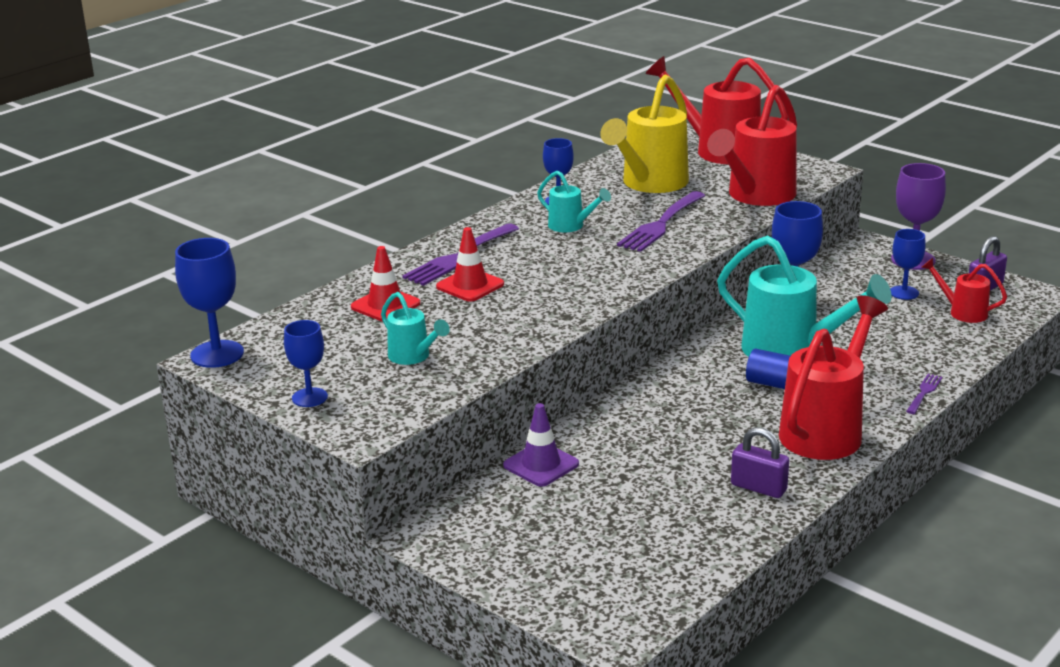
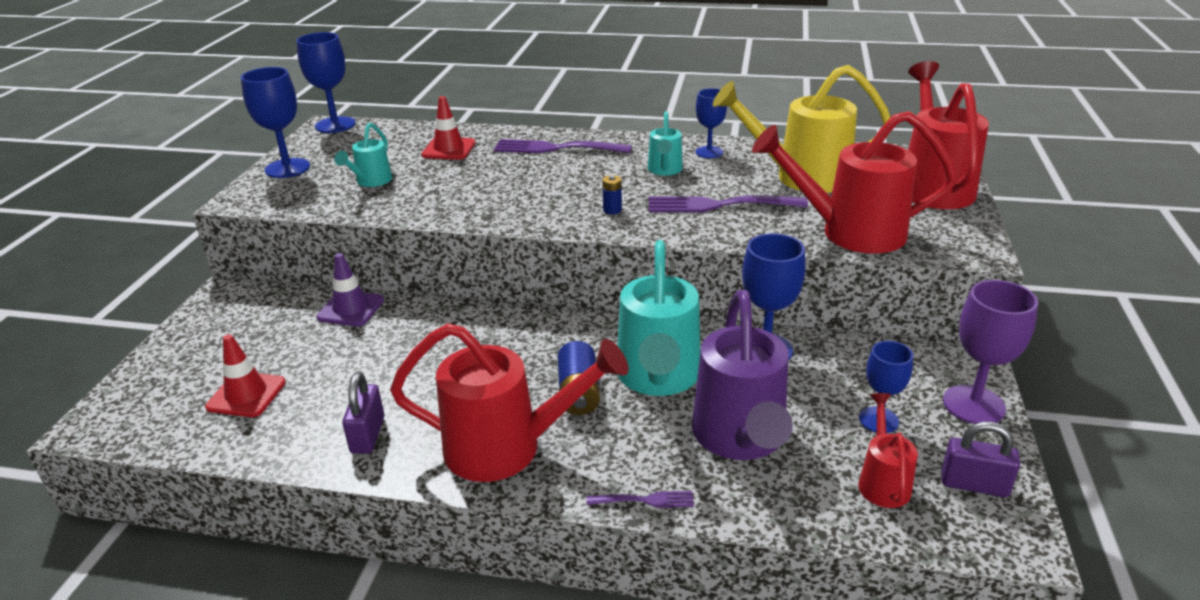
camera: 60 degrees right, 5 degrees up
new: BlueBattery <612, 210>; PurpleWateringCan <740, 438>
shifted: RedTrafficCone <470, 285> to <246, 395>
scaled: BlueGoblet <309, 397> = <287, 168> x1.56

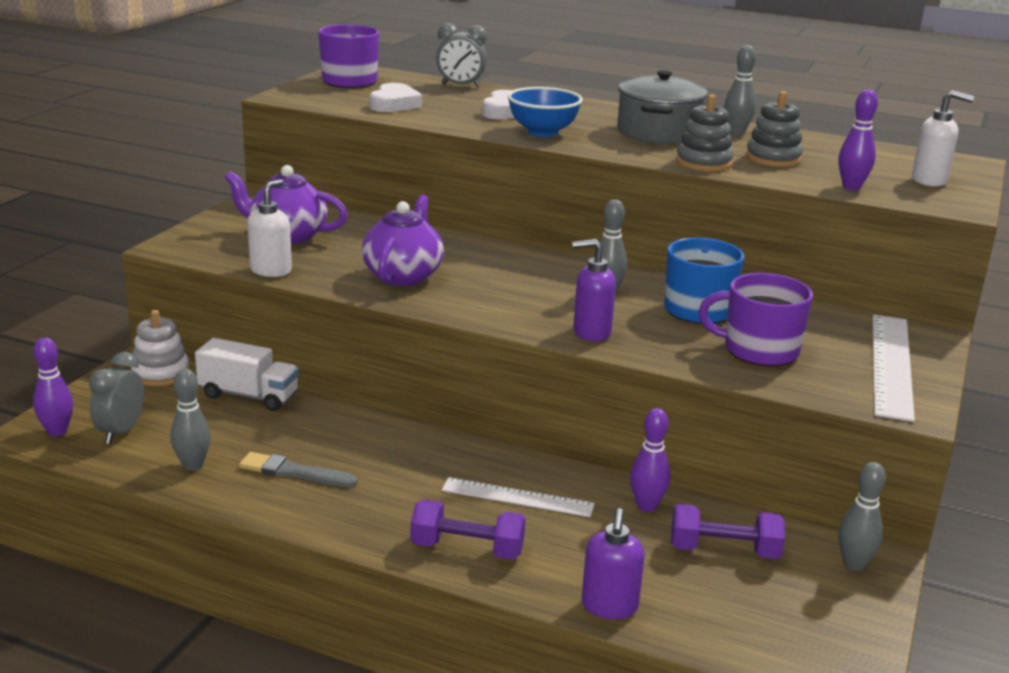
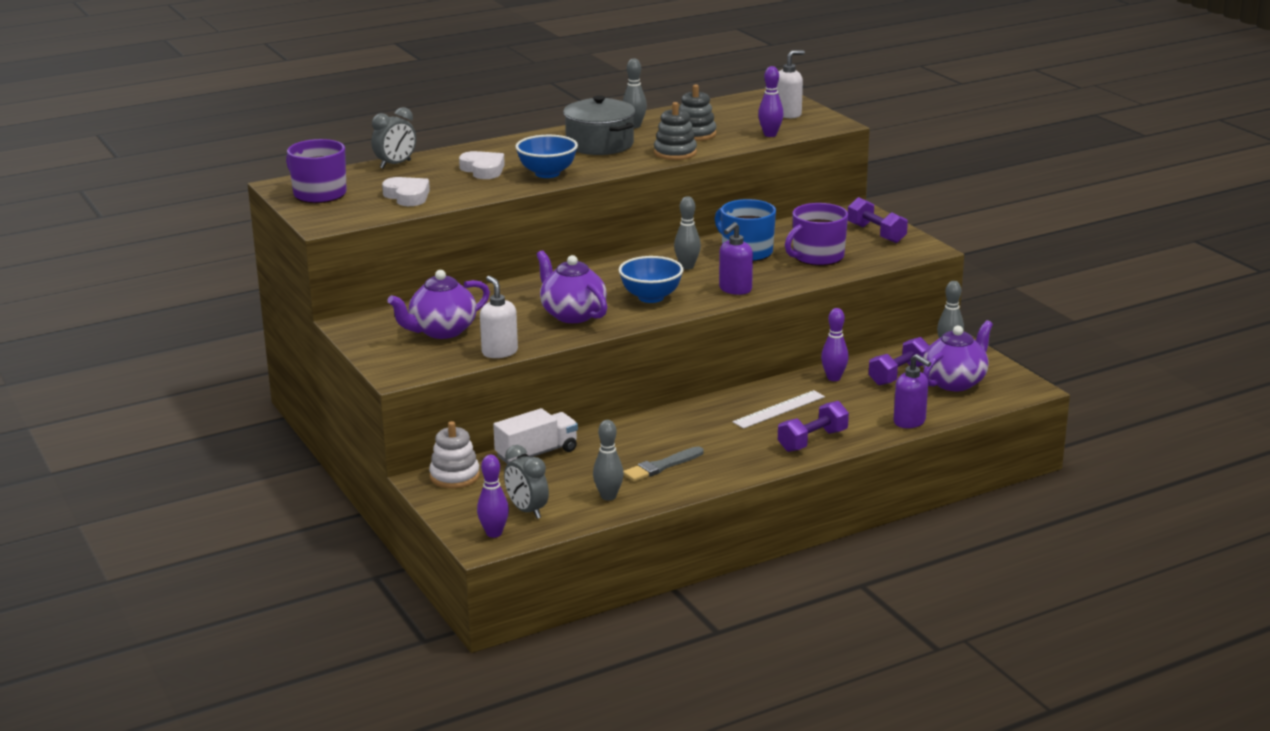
camera: 50 degrees left, 0 degrees up
new: BlueBowl <651, 297>; PurpleTeapot <955, 382>
swapped: WhiteRuler <891, 365> to PurpleDumbbell <876, 233>

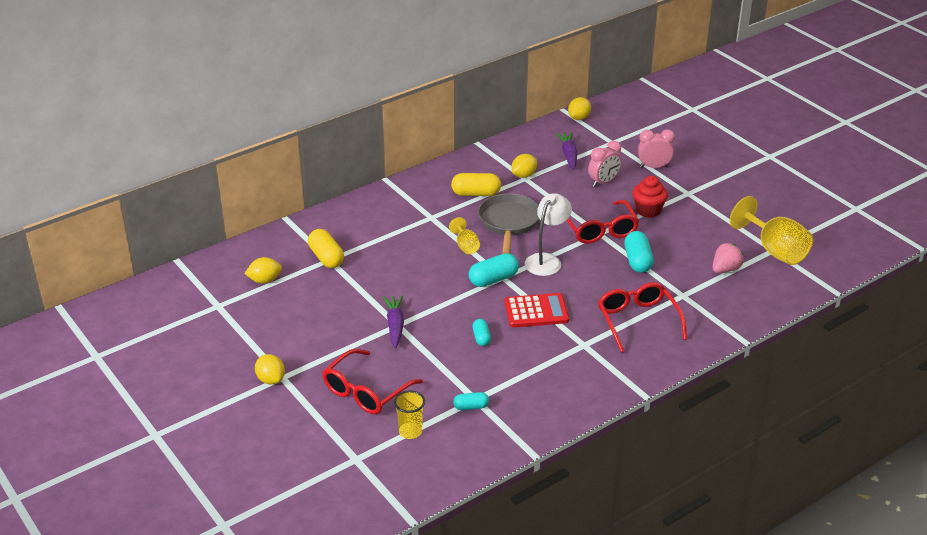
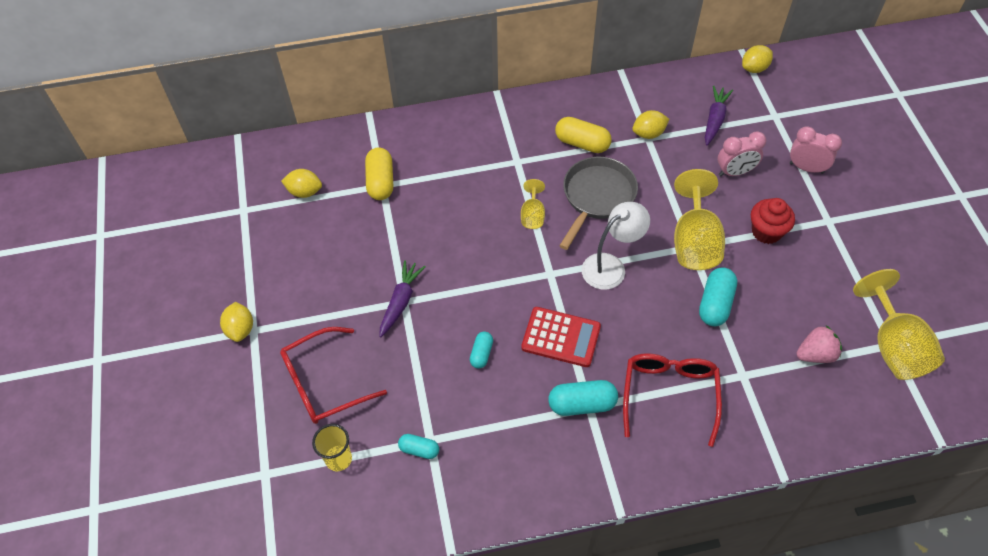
camera: 25 degrees right, 20 degrees up
shifted: TurquoiseCapsule <493, 279> to <582, 404>
swapped: RedGlasses <599, 230> to YellowGoblet <694, 242>

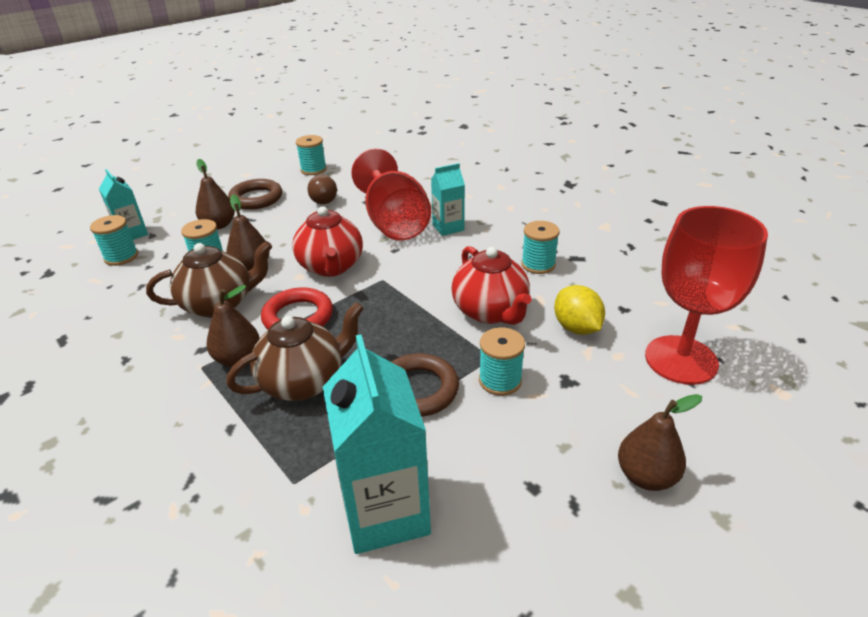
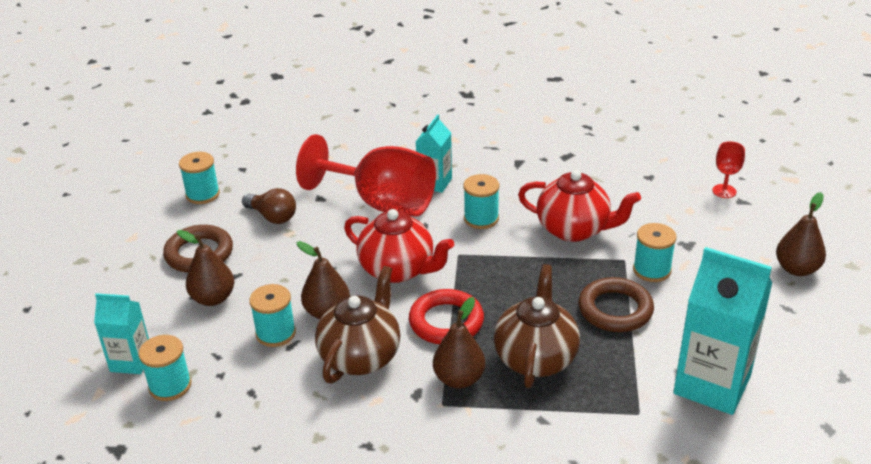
camera: 45 degrees left, 0 degrees up
gone: YellowLemon <576, 328>
shifted: TurquoiseSpool <538, 264> to <481, 218>
scaled: RedGoblet <681, 360> = <724, 191> x0.41

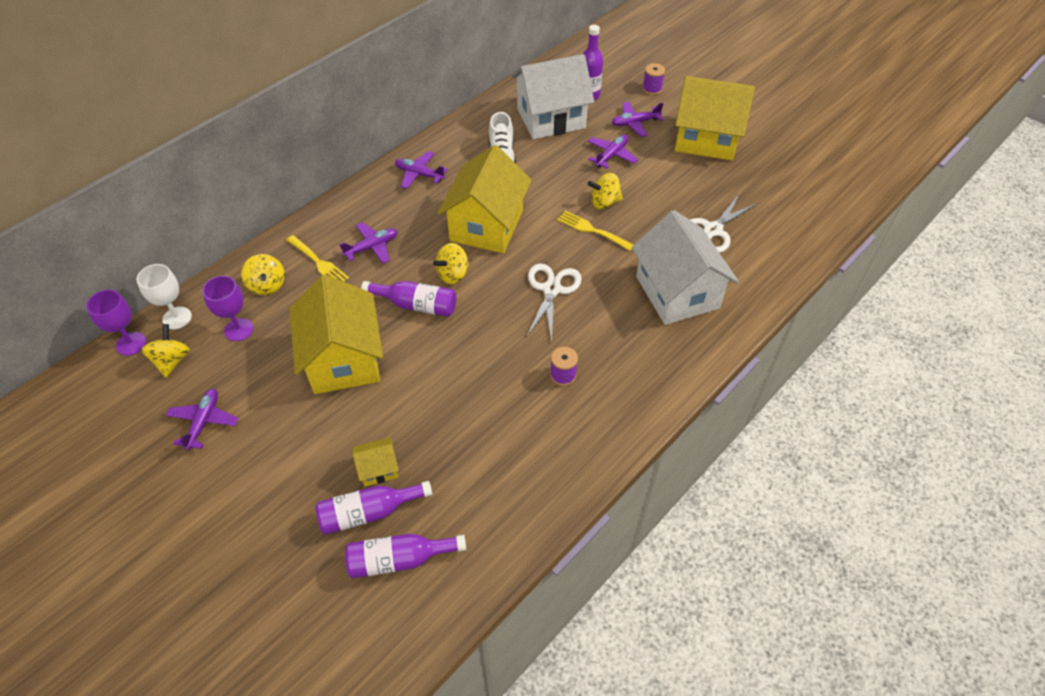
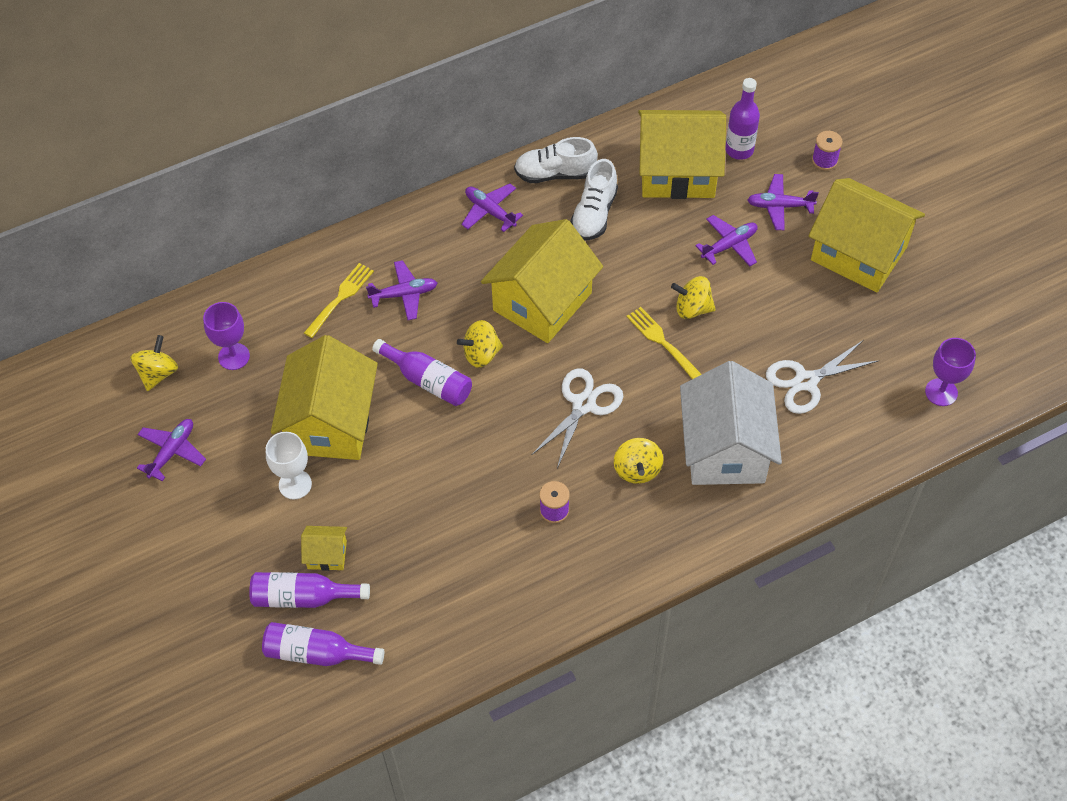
camera: 20 degrees right, 5 degrees up
new: WhiteShoe <554, 174>
shifted: PurpleGoblet <131, 343> to <941, 392>; WhiteGoblet <177, 318> to <295, 484>; YellowSpinningTop <267, 285> to <637, 470>
repainted: WhiteHouse <551, 118> to YellowHouse <677, 172>
rotated: YellowFork <319, 262> = <340, 297> 120 degrees counterclockwise

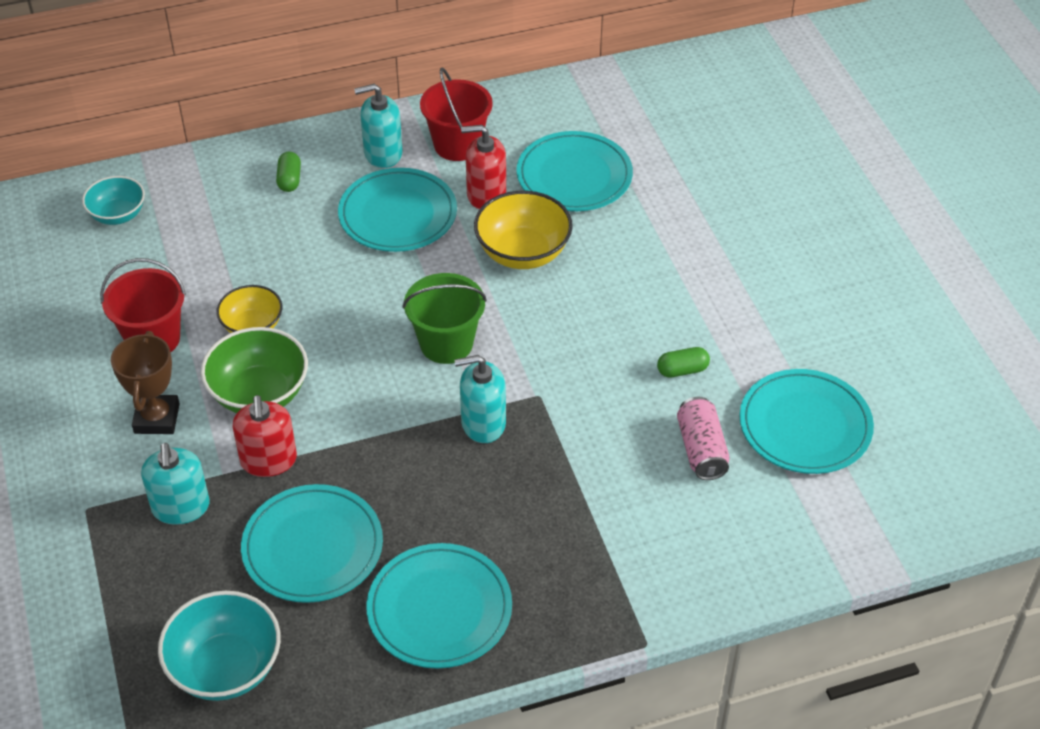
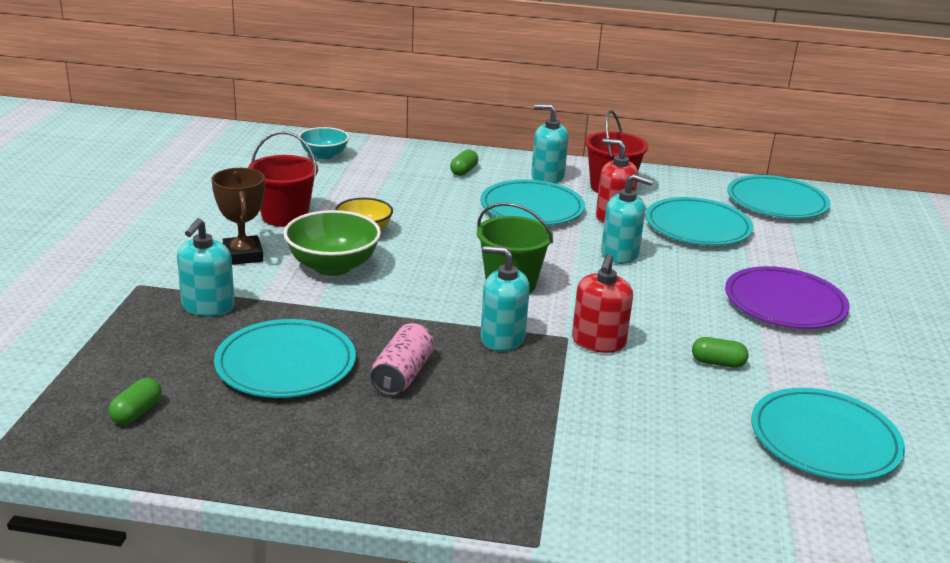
camera: 25 degrees right, 20 degrees down
new: PurplePlate <784, 303>
shifted: RedSoapDispenser <268, 460> to <598, 342>; TurquoisePlate <439, 609> to <776, 202>; PinkCan <701, 449> to <402, 375>
swapped: TurquoiseBowl <226, 668> to GreenCapsule <137, 413>; YellowBowl <523, 253> to TurquoiseSoapDispenser <620, 254>
rotated: BrownTrophy <157, 418> = <243, 255> 45 degrees counterclockwise

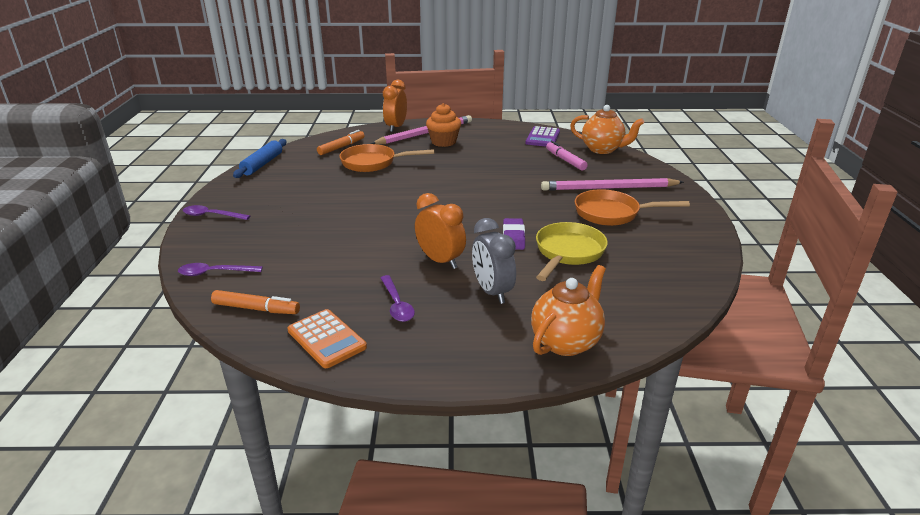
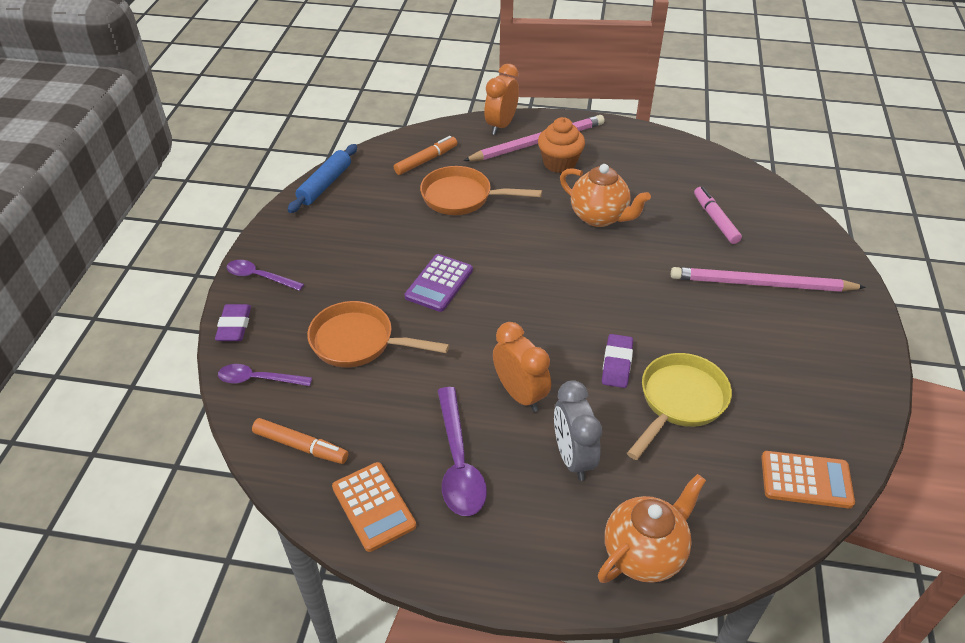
camera: 10 degrees right, 15 degrees up
new: PurpleEraser <234, 326>; OrangeCalculator <806, 480>
shifted: PurpleCalculator <542, 138> to <439, 283>; OrangeTeapot <602, 149> to <599, 217>; OrangePan <612, 213> to <358, 342>
scaled: PurpleSpoon <397, 304> = <458, 463> x1.58

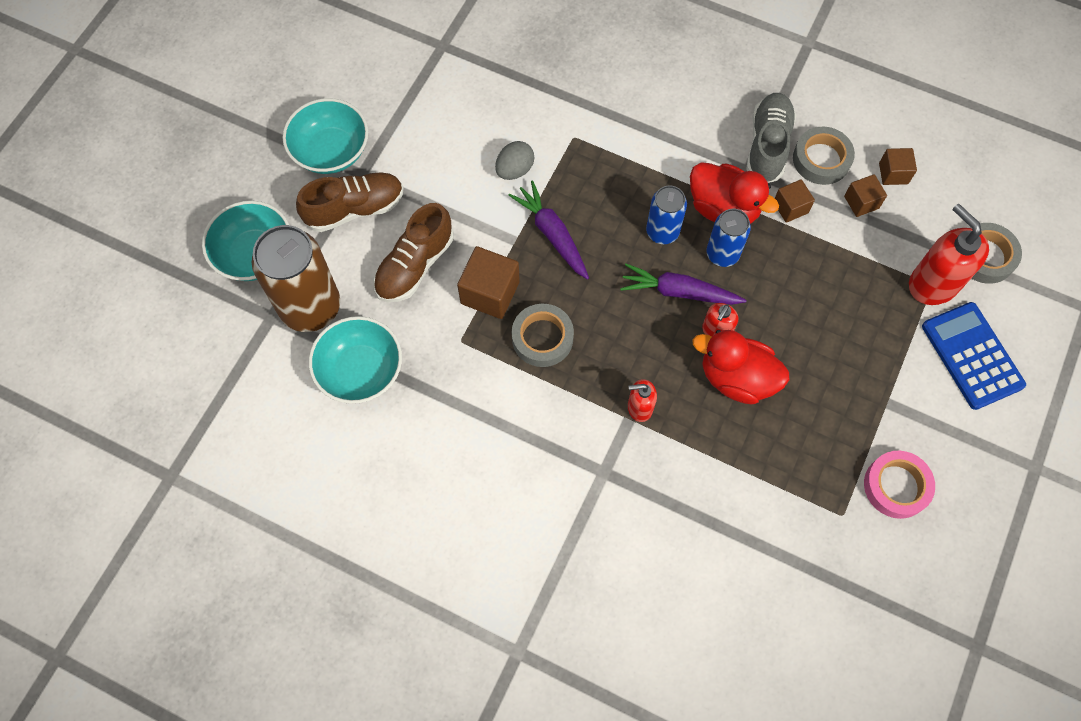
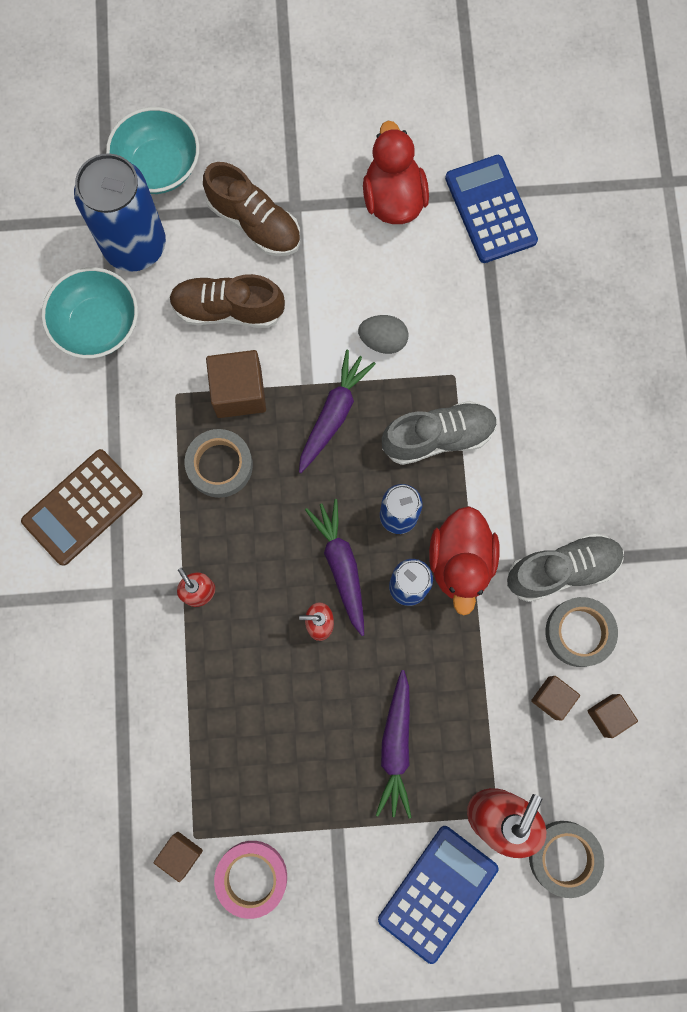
camera: 60 degrees right, 10 degrees up
gone: TurquoiseBowl <331, 151>
new: BrownCalculator <82, 507>; PurpleCarrot <396, 746>; GreyShoe <438, 437>; BlueCalculator <490, 209>
shifted: RedDuck <736, 378> to <393, 199>; BrownCube <790, 207> to <181, 854>
repainted: BrownCan <310, 307> to BlueCan <135, 245>

